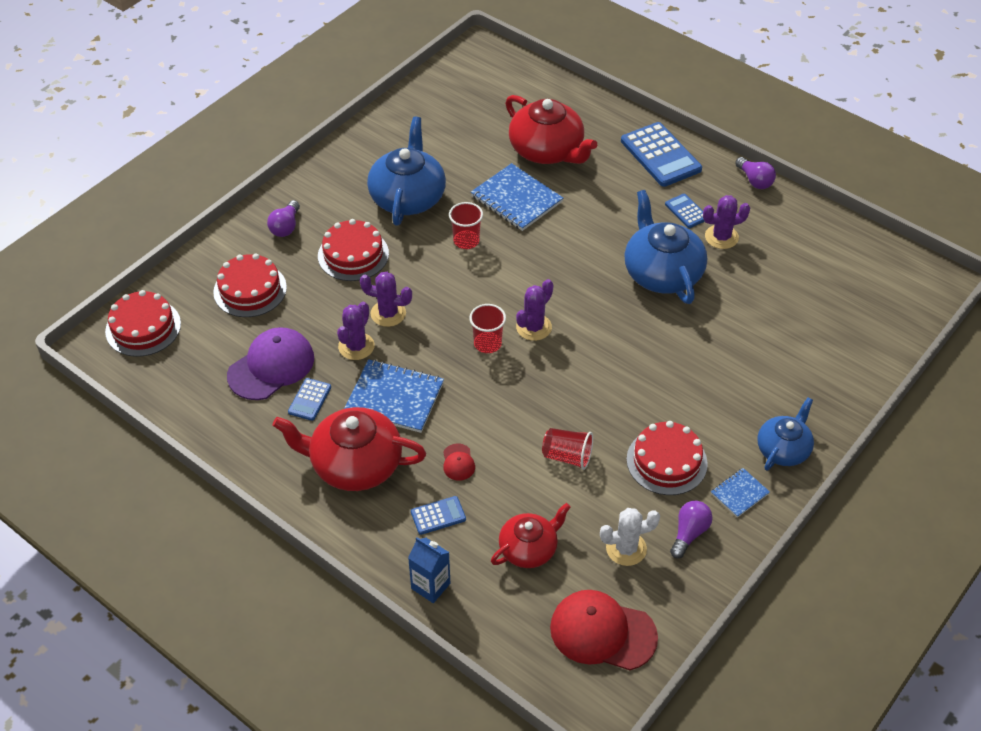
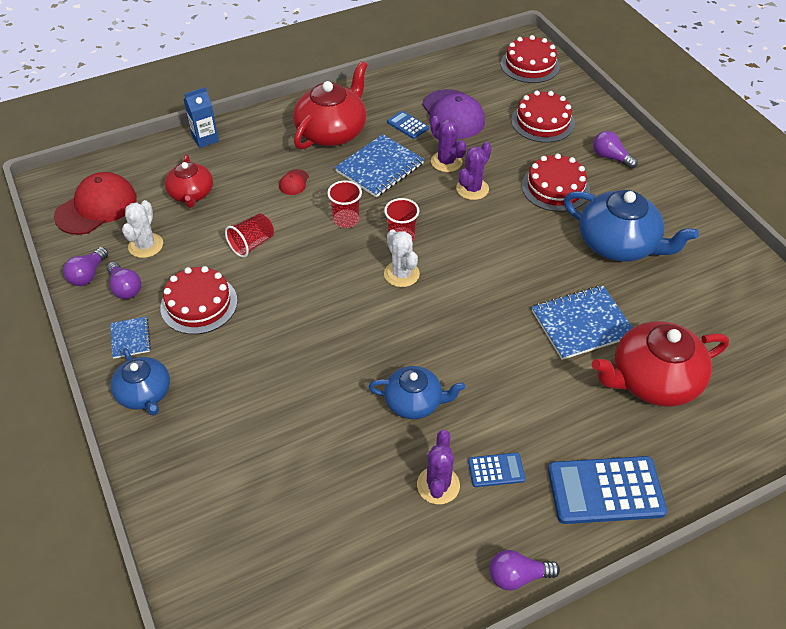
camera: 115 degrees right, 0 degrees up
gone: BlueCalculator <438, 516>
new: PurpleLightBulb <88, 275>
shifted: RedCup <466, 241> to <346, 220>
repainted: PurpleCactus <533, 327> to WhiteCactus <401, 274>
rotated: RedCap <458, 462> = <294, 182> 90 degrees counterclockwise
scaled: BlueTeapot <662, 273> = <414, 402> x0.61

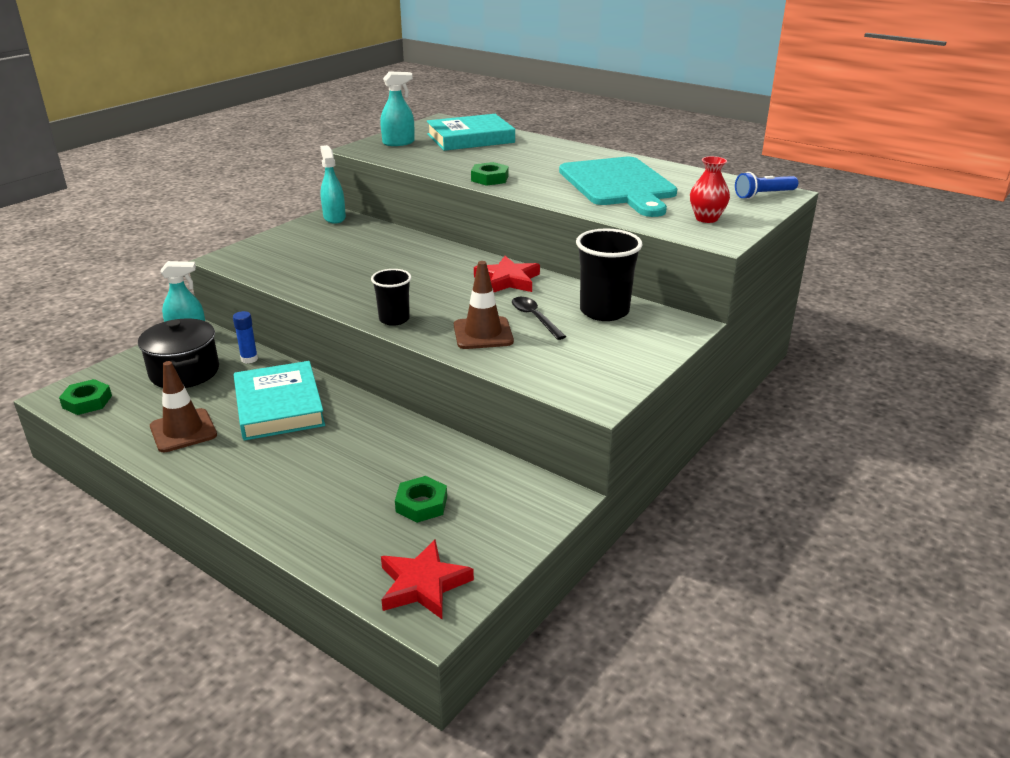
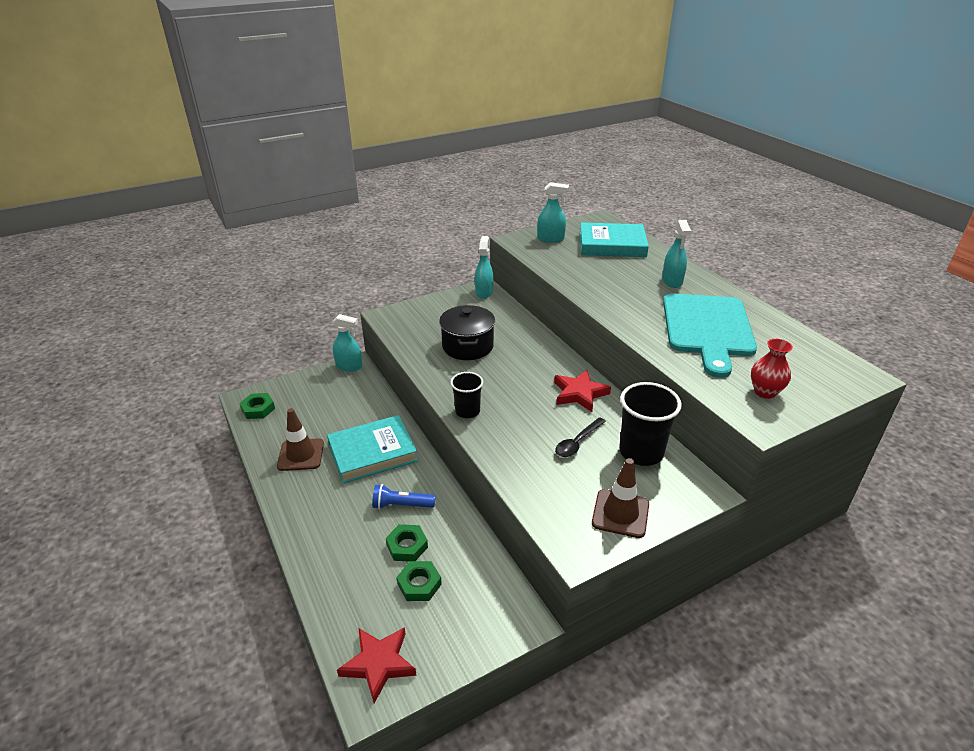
camera: 25 degrees right, 5 degrees up
gone: BlueGlueStick <249, 359>
new: TurquoiseSprayBottle <672, 281>
shifted: BlackPot <184, 372> to <467, 346>; BrownTrafficCone <483, 333> to <620, 513>; GreenNut <490, 178> to <407, 546>; BlueFlashlight <763, 195> to <401, 505>
rotated: TurquoiseBook <279, 406> = <372, 452> 60 degrees clockwise; BlackSpoon <535, 318> = <577, 442> 135 degrees counterclockwise

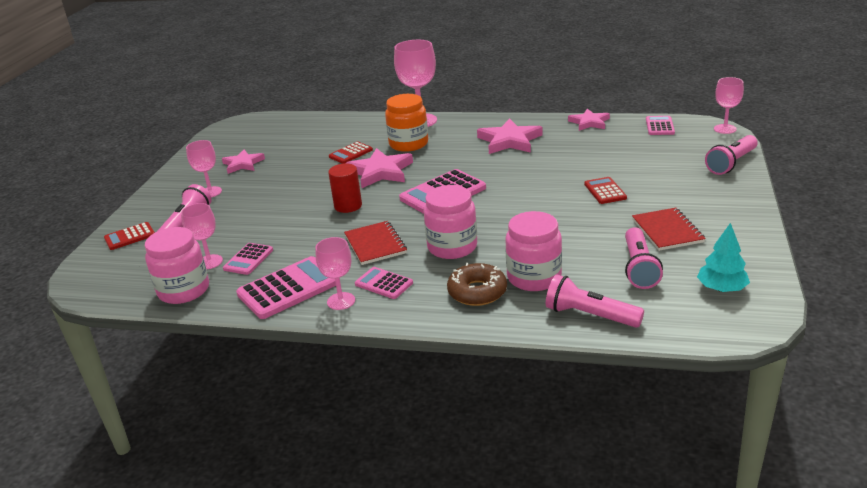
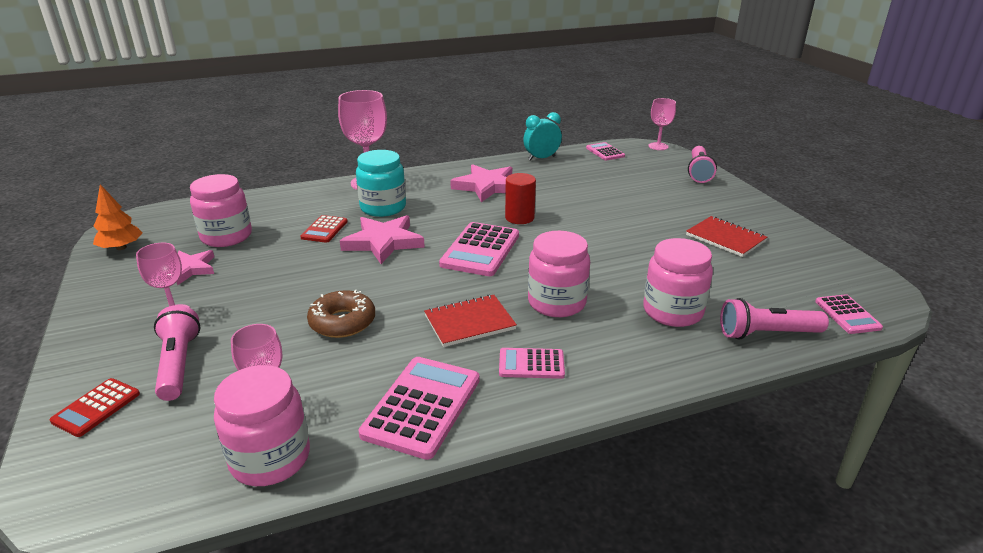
camera: 35 degrees left, 0 degrees up
gone: PinkGoblet <341, 301>; RedCalculator <605, 191>; PinkFlashlight <639, 268>; TurquoiseTree <721, 288>
new: OrangeTree <121, 247>; PinkJar <226, 236>
shifted: PinkCalculator <248, 259> to <847, 315>; RedCylinder <348, 206> to <519, 218>; BrownDonut <477, 292> to <342, 322>
swapped: PinkStar <589, 122> to TurquoiseClock <541, 158>
repainted: OrangeJar <408, 144> to TurquoiseJar <383, 208>
rotated: RedNotebook <375, 244> = <469, 322> 60 degrees counterclockwise

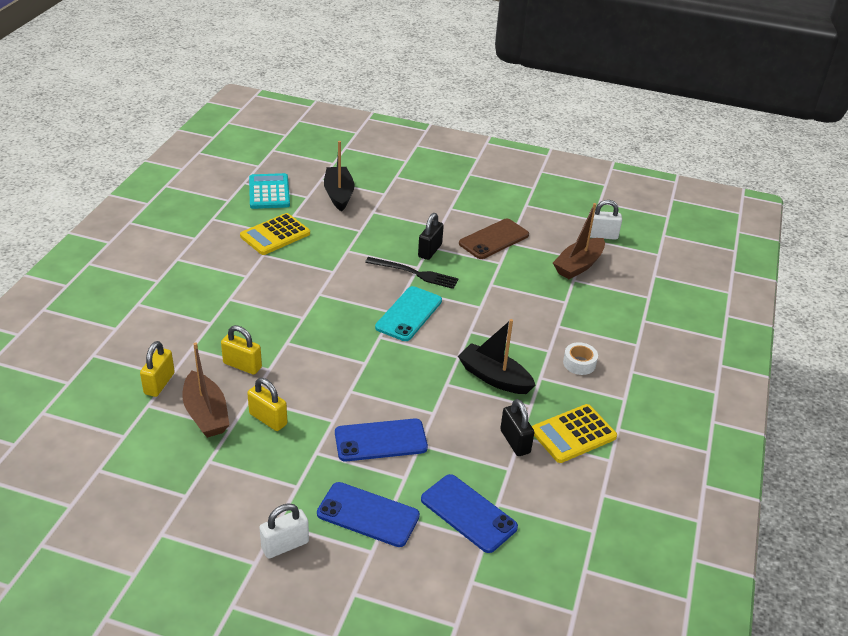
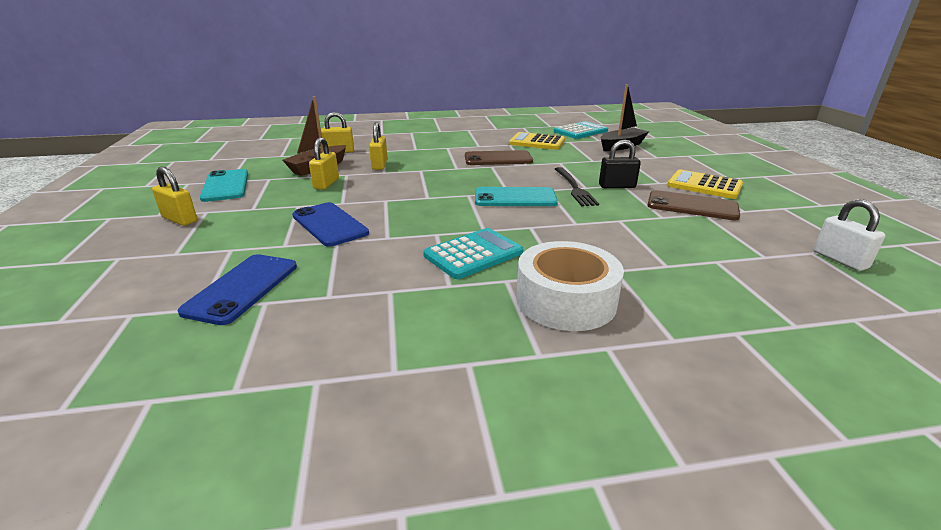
camera: 65 degrees right, 10 degrees down
gone: BluePhone <368, 514>; BlackPadlock <515, 441>; BrownBoat <578, 265>
new: TurquoisePhone <226, 186>; BrownPhone <498, 159>
shifted: YellowCalculator <573, 434> to <704, 185>
swapped: BlackBoat <494, 377> to TurquoiseCalculator <473, 254>
repainted: WhitePadlock <285, 545> to YellowPadlock <180, 219>
scaled: WhiteTape <579, 363> = <566, 300> x2.05

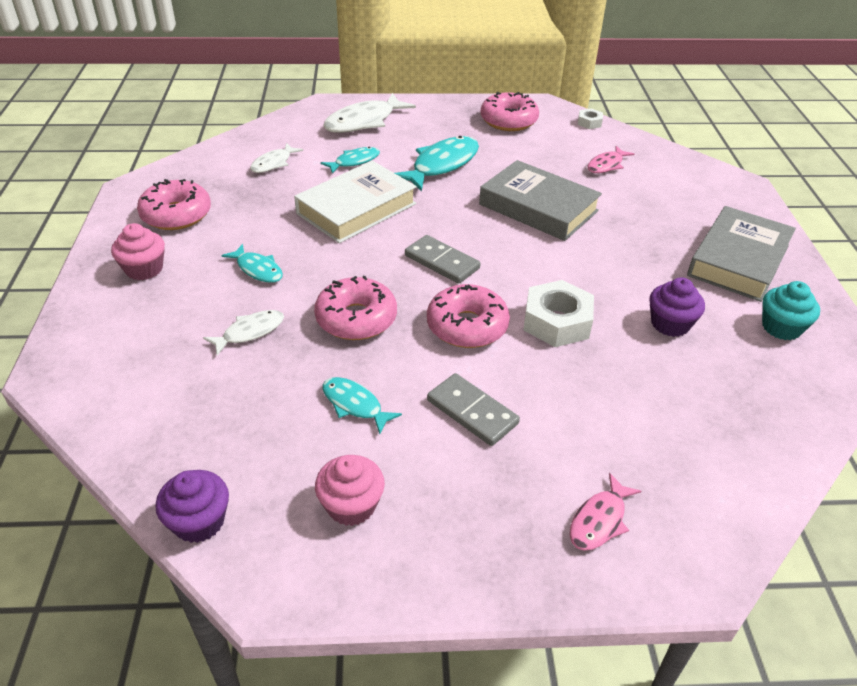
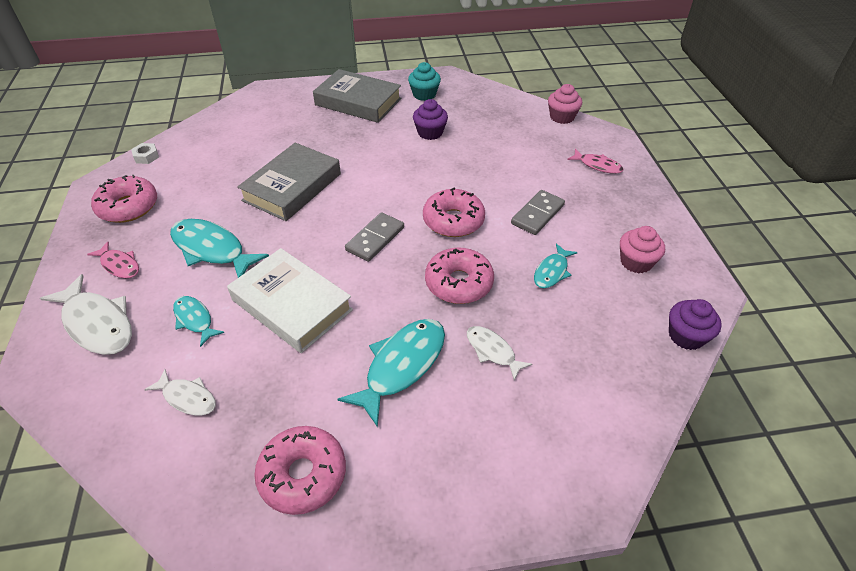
camera: 95 degrees left, 5 degrees up
gone: WhiteNut <557, 322>
shifted: PinkCupcake <144, 269> to <562, 117>; PinkFish <606, 165> to <119, 265>
scaled: TurquoiseFish <258, 269> = <401, 366> x1.76

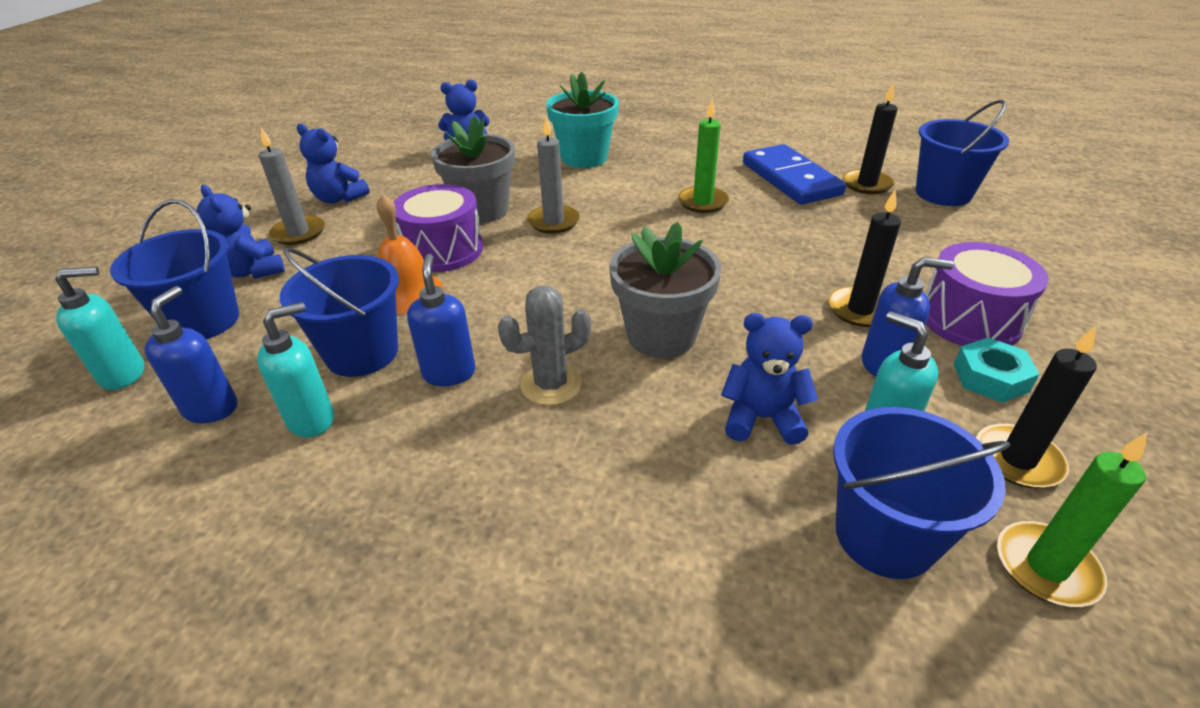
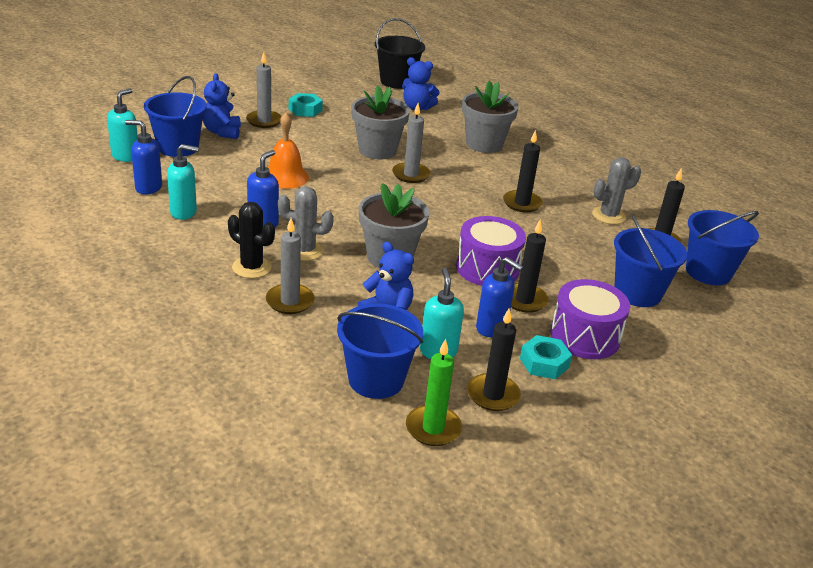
camera: 30 degrees right, 5 degrees down
new: BlackCactus <251, 267>; GreyCandle <290, 301>; BlackBucket <397, 82>
shifted: BlueBucket <362, 353> to <637, 293>; PurpleDrum <443, 250> to <487, 268>
swapped: BlueTeddyBear <339, 198> to TurquoiseNut <305, 110>; BlueDomino <791, 179> to GreyCactus <608, 216>
repainted: TurquoiseFlowerPot <584, 158> to GreyFlowerPot <484, 144>; GreenCandle <702, 202> to BlackCandle <522, 203>
rotated: TurquoiseSoapDispenser <124, 374> = <126, 156> 75 degrees counterclockwise; BlueSoapDispenser <211, 408> = <148, 188> 120 degrees counterclockwise

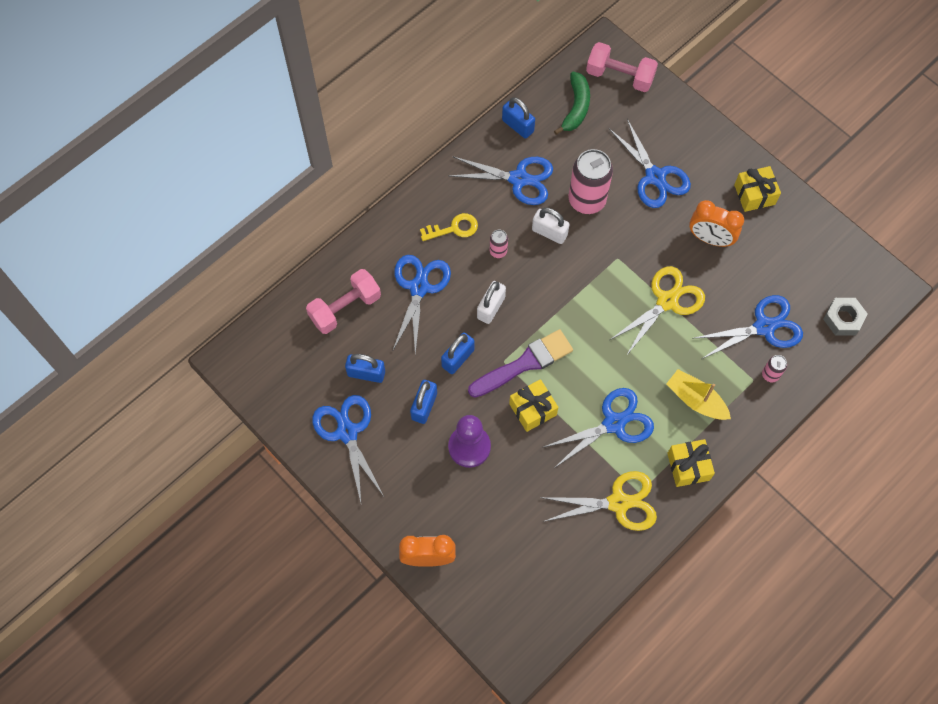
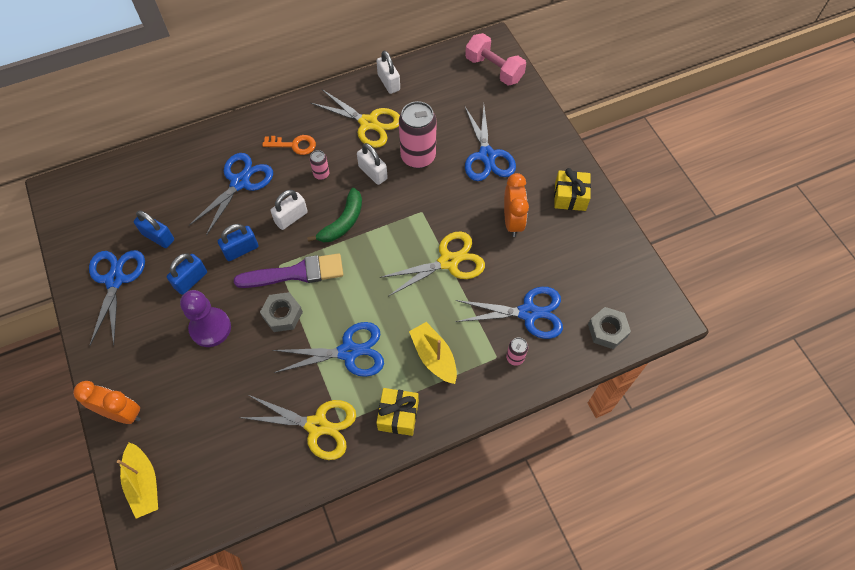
camera: 20 degrees right, 5 degrees down
gone: PinkDumbbell <345, 308>
new: YellowBoat <143, 483>
shifted: GreenBanana <576, 108> to <342, 222>
swapped: YellowGift <532, 409> to GreyNut <282, 315>
repainted: YellowKey <454, 228> to OrangeKey <294, 145>; BlueScissors <519, 179> to YellowScissors <368, 123>; BluePadlock <518, 126> to WhitePadlock <389, 82>
rotated: OrangeClock <710, 239> = <512, 221> 135 degrees counterclockwise

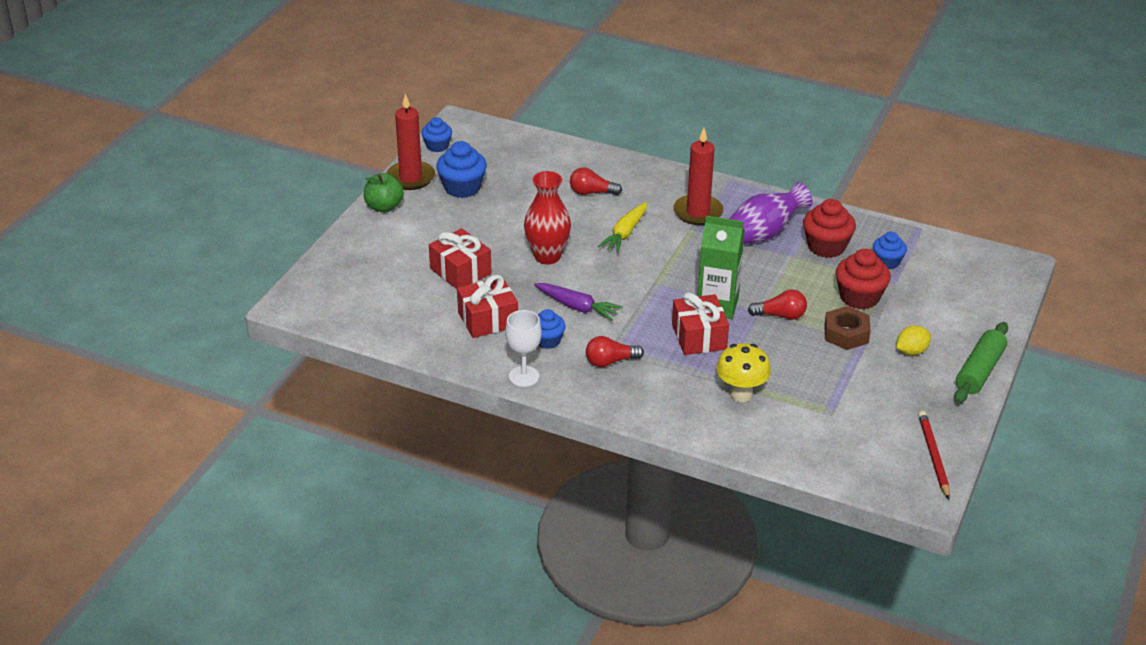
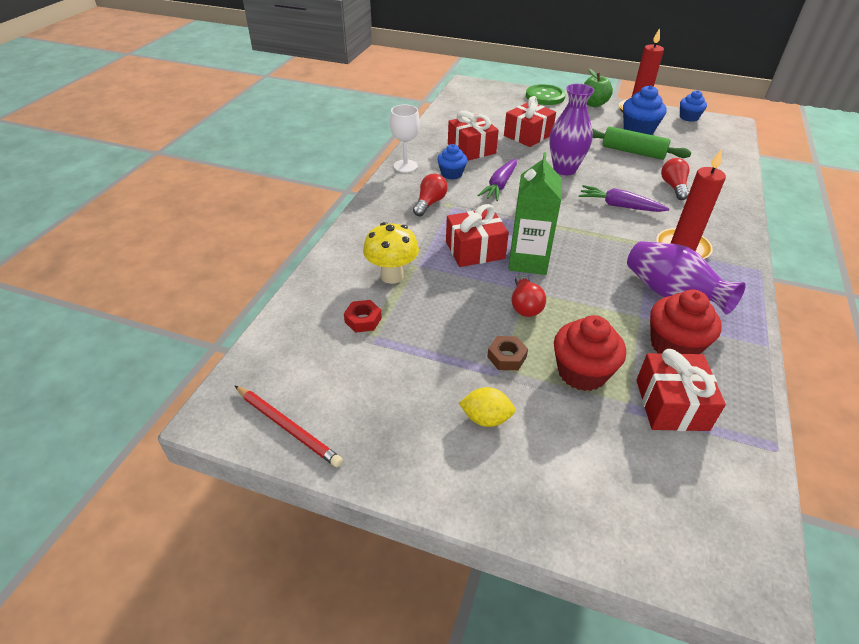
camera: 85 degrees right, 5 degrees up
new: RedNut <363, 320>; GreenButton <545, 96>
shifted: GreenRollingPin <979, 371> to <633, 152>
swapped: BlueCupcake <887, 262> to RedGift <671, 404>
repainted: RedVase <547, 256> to PurpleVase <564, 169>; YellowCarrot <625, 233> to PurpleCarrot <619, 206>
rotated: RedLightBulb <610, 361> = <430, 203> 45 degrees clockwise; YellowLemon <911, 351> = <486, 418> 45 degrees counterclockwise; RedPencil <933, 456> = <288, 427> 45 degrees clockwise
scaled: BrownNut <846, 334> = <506, 357> x0.66

